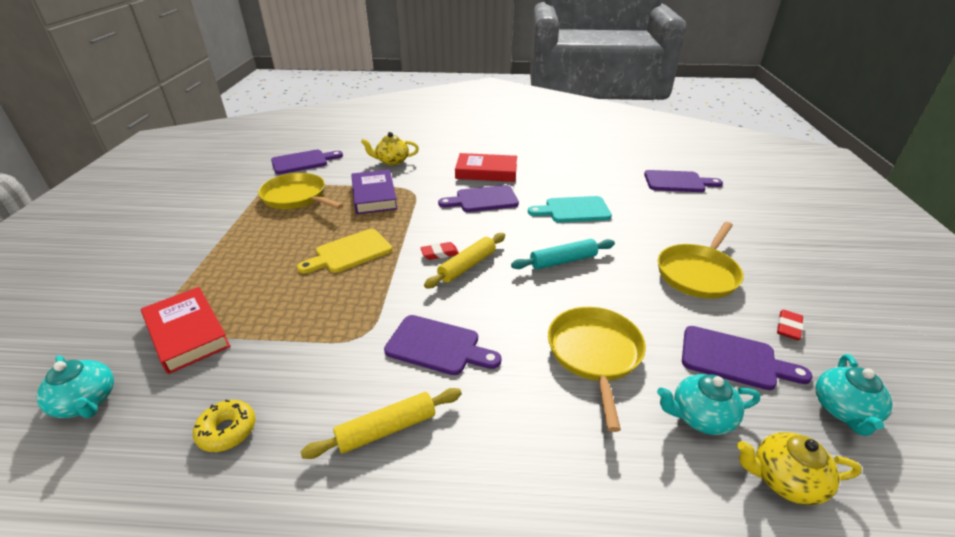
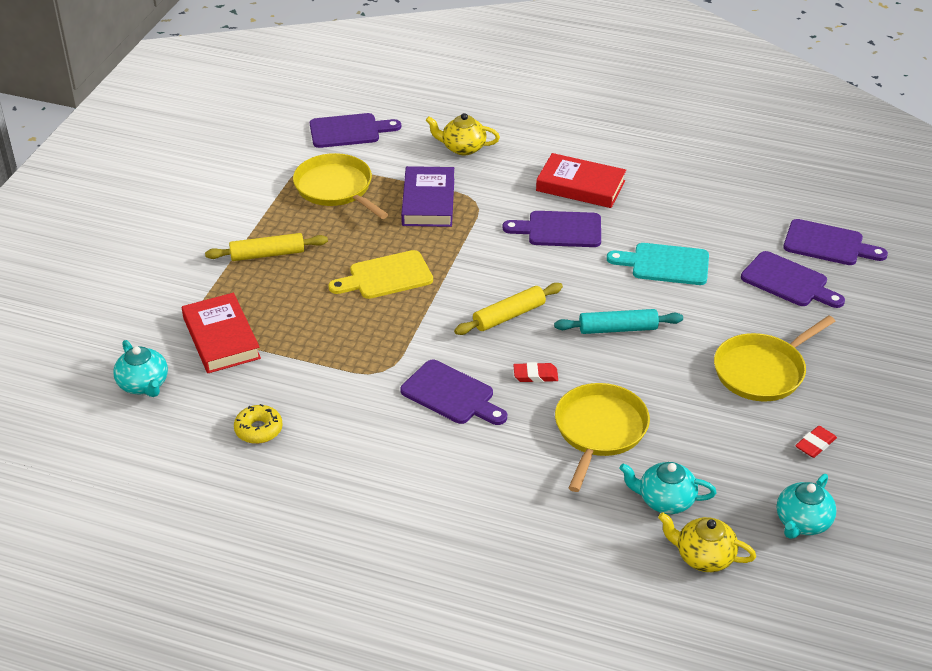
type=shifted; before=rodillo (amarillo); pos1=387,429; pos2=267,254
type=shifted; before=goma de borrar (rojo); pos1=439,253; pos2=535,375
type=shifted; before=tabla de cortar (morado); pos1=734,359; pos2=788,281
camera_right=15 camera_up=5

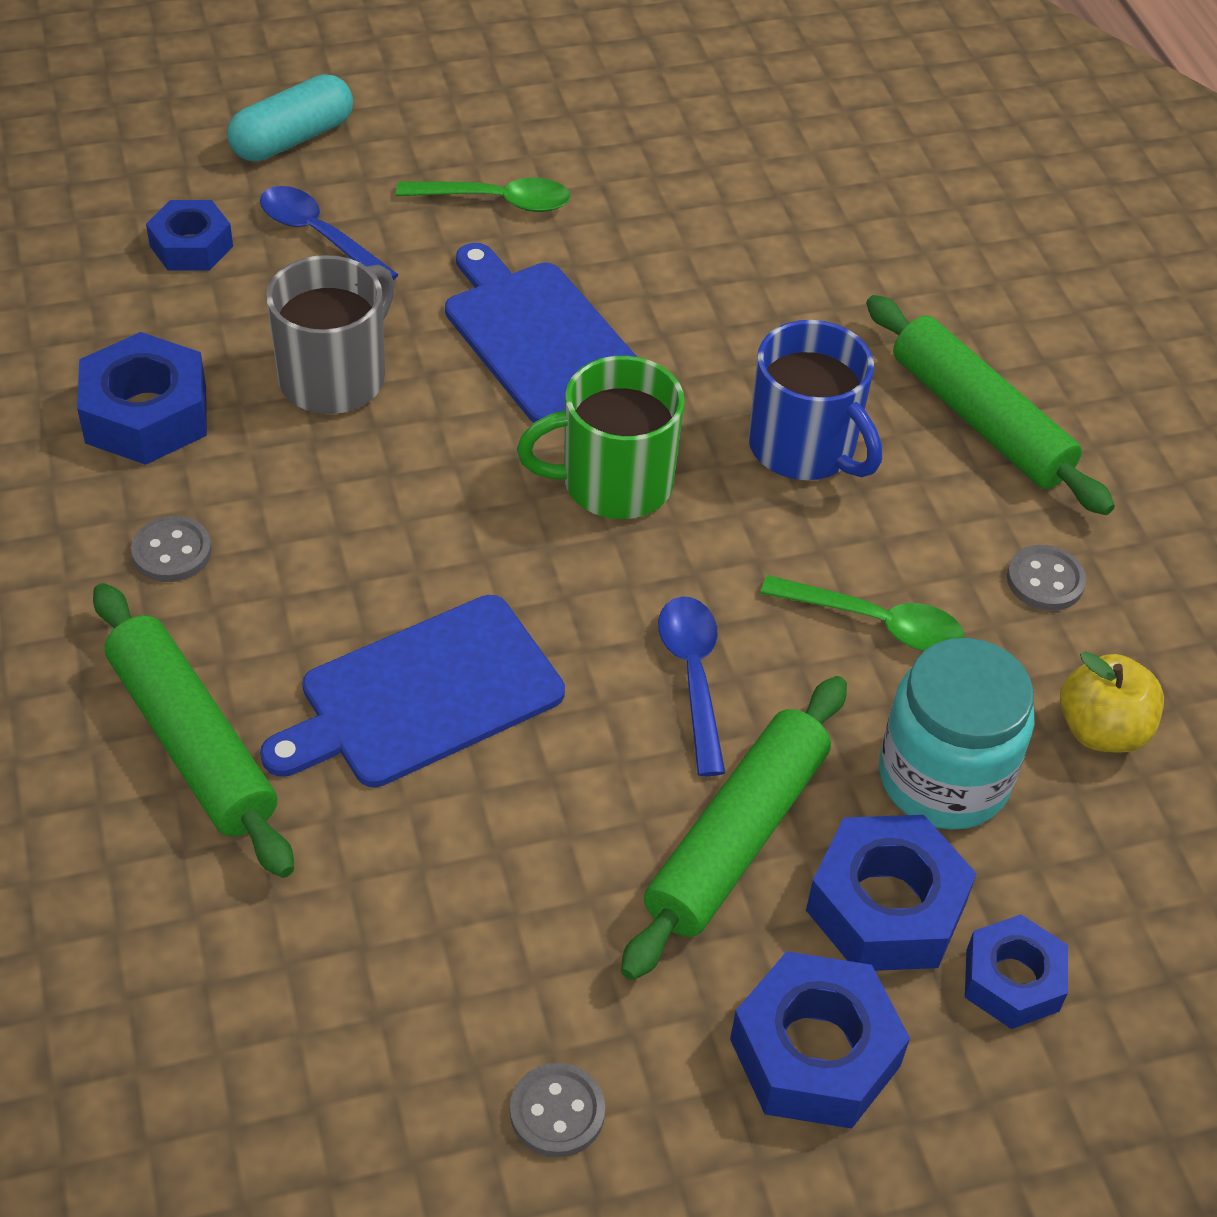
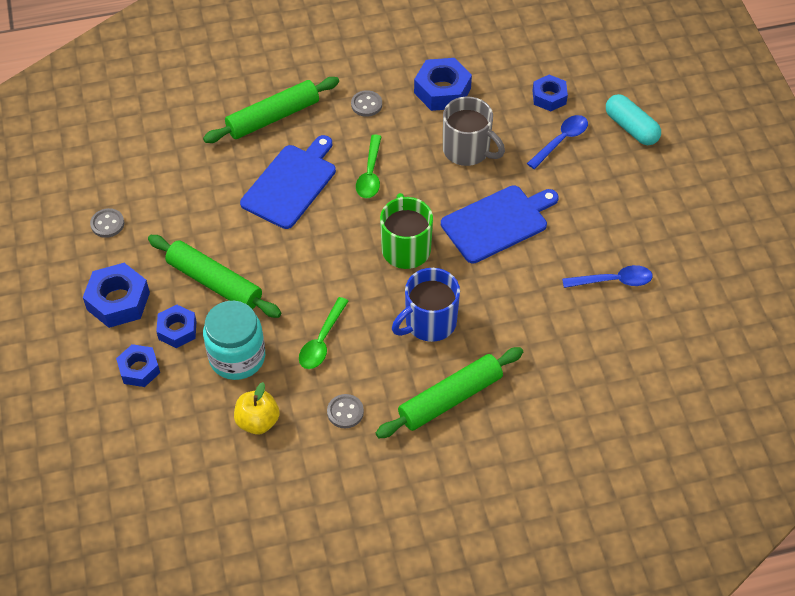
type=shifted; before=cuchara (verde); pos1=495,201; pos2=370,174
type=shifted; before=cuchara (azul); pos1=693,677; pos2=613,281
type=rotated; before=tabla de cortar (azul); pos1=423,695; pos2=291,184; turn=60
type=scaled; before=tuerca (azul); pos1=886,907; pos2=177,330; scale=0.65
camera_right=95 camera_up=5

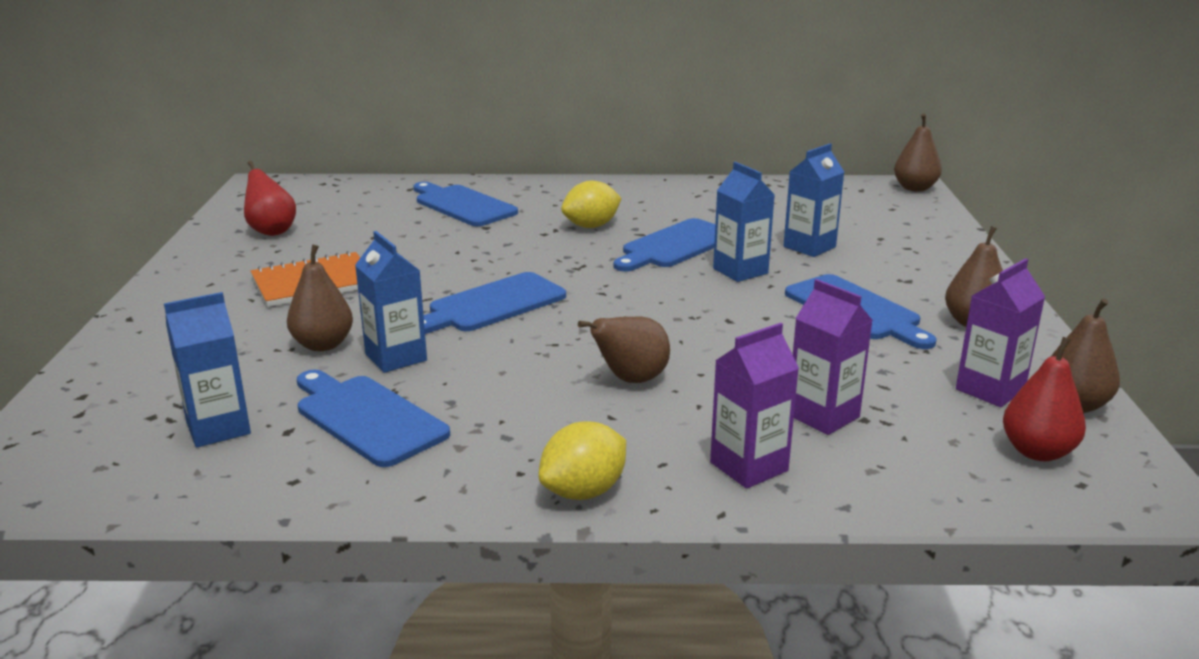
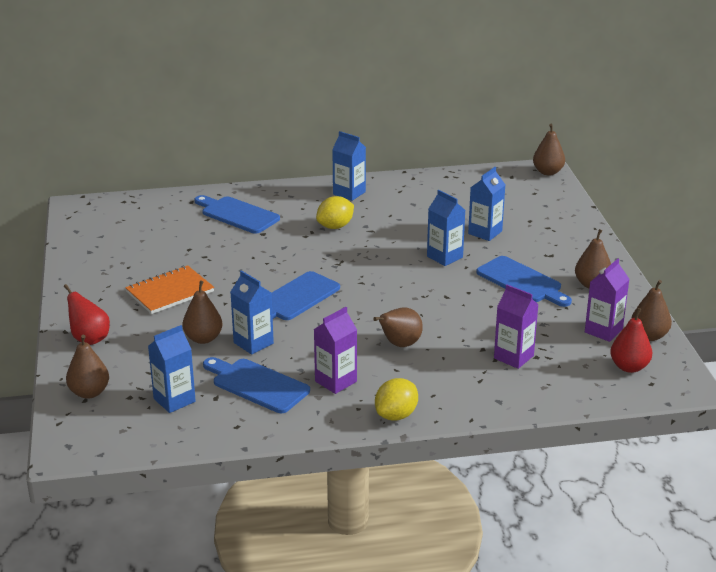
type=gone; before=tabla de cortar (azul); pos1=675,246
type=new; after=pera (marrón); pos2=89,392
type=new; after=cartón de leche (azul); pos2=349,193
type=shifted; before=pera (rojo); pos1=271,231; pos2=89,339
type=shifted; before=cartón de leche (morado); pos1=749,466; pos2=335,381
camera_right=-10 camera_up=5

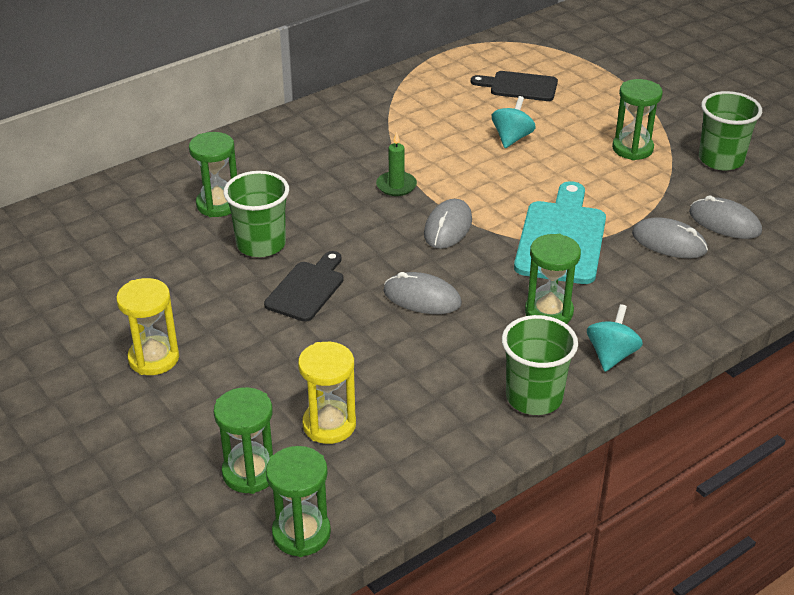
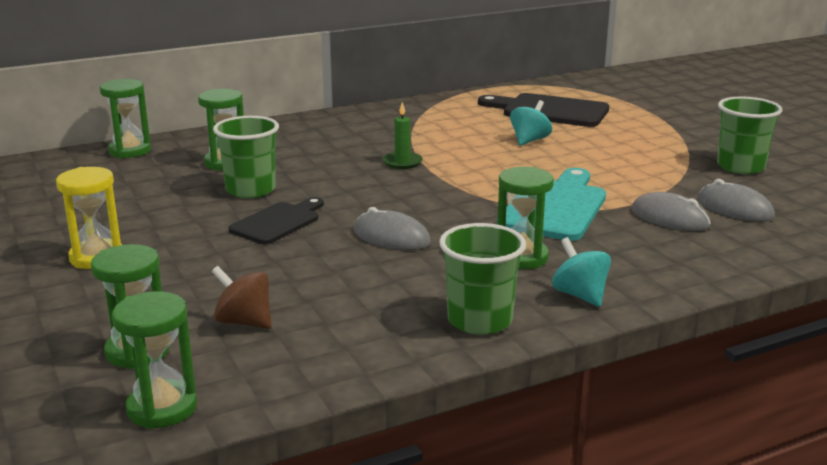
type=gone; before=ratón (gris); pos1=448,227
type=shifted; before=reloj de arena (verde); pos1=632,148; pos2=130,151
type=swapped; before=reloj de arena (amarillo); after=peonza (marrón); pos1=329,425; pos2=244,322
type=rotated; before=peonza (turquesa); pos1=611,355; pos2=580,295; turn=-60
type=scaled; before=tabla de cortar (negro); pos1=519,86; pos2=549,111; scale=1.57
camera_right=10 camera_up=-15

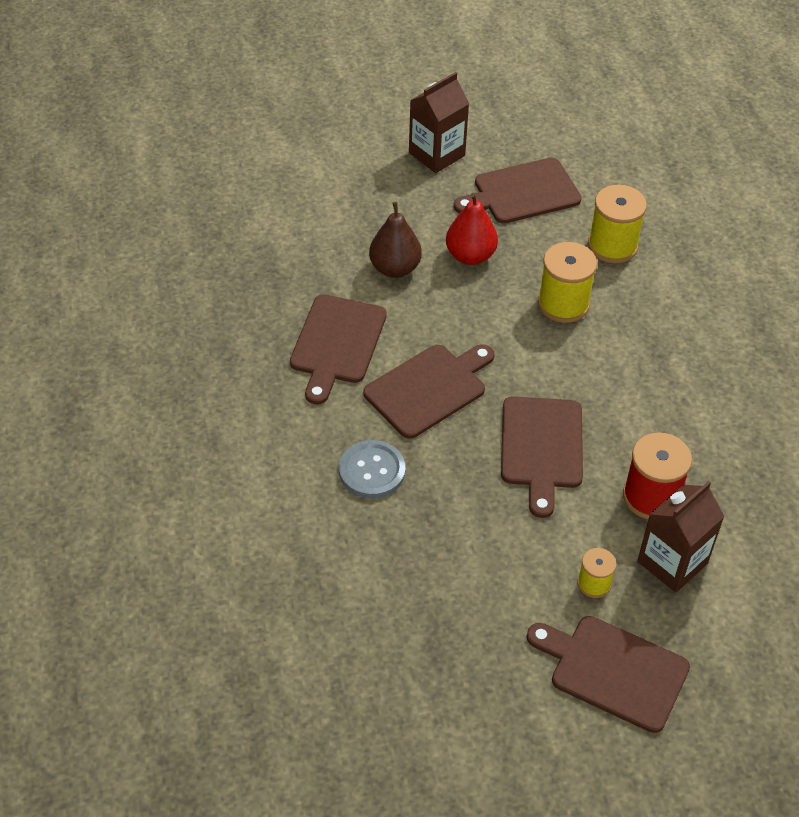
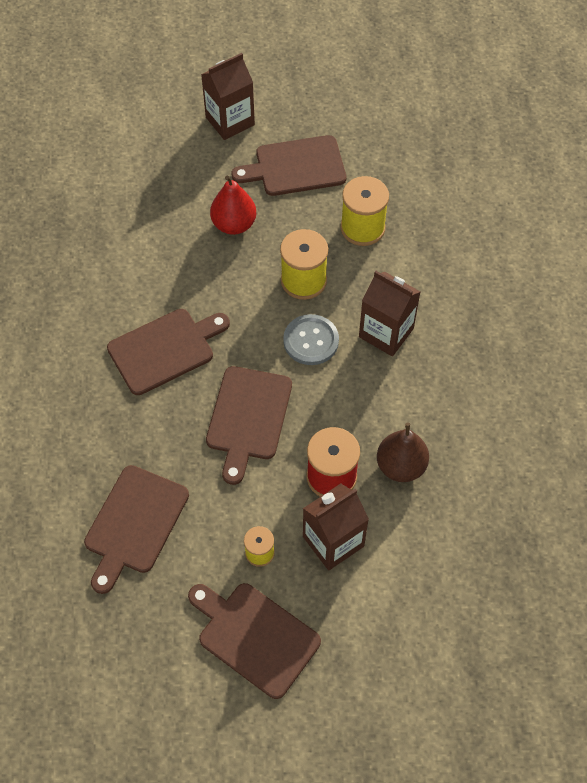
type=new; after=cartón de leche (marrón); pos2=386,332
type=shifted; before=tabla de cortar (marrón); pos1=337,343; pos2=134,524
type=shifted; before=botón (gris); pos1=372,471; pos2=311,341
type=shifted; before=pera (marrón); pos1=395,268; pos2=401,466
camera_right=10 camera_up=10

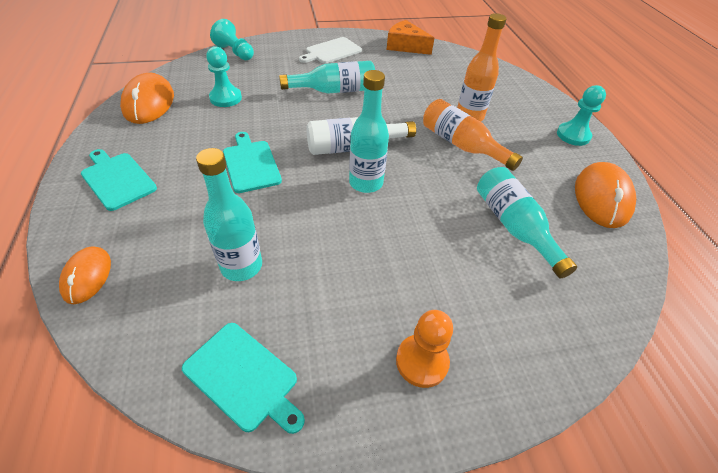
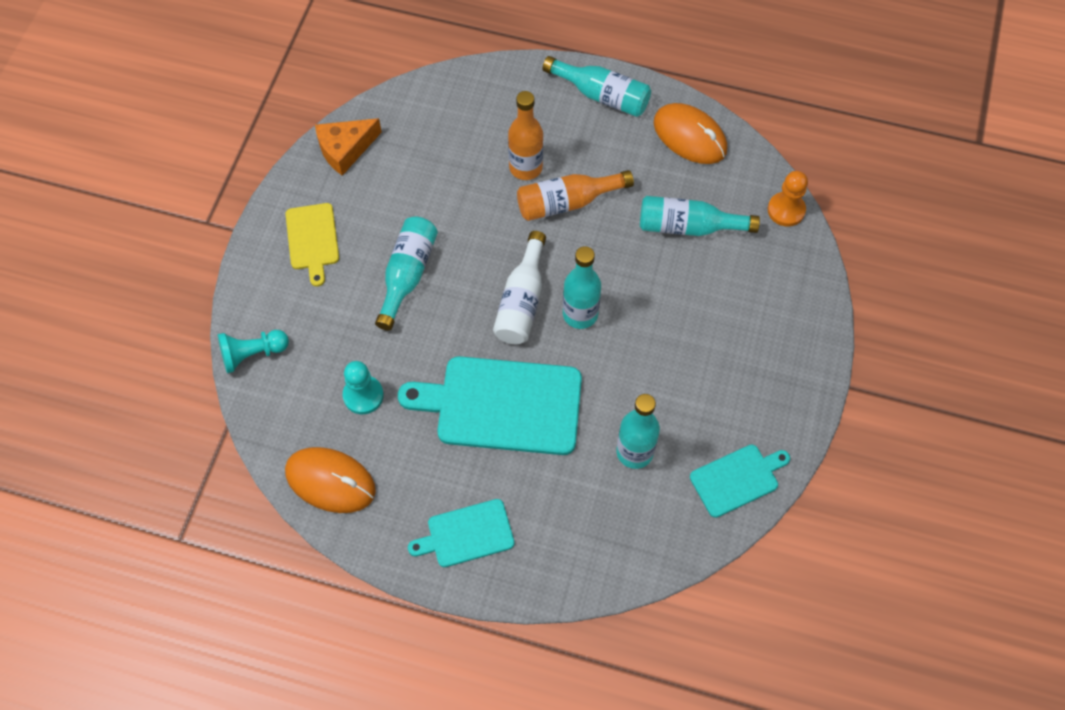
type=gone; before=ratón (naranja); pos1=87,276
type=shifted; before=peón (naranja); pos1=422,361; pos2=786,210
type=swapped; before=peón (turquesa); after=botella (turquesa); pos1=573,135; pos2=602,95
type=repainted; before=tabla de cortar (blanco); after=tabla de cortar (amarillo); pos1=331,51; pos2=312,240
type=scaled; before=tabla de cortar (turquesa); pos1=251,164; pos2=502,405; scale=1.84
camera_right=-60 camera_up=15

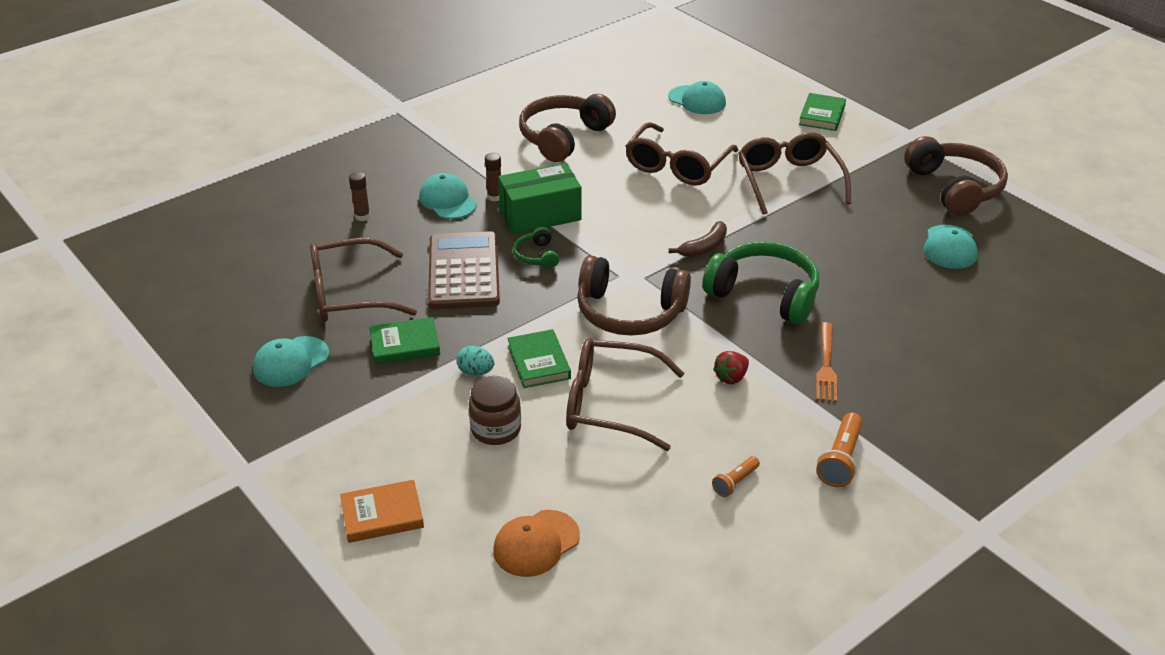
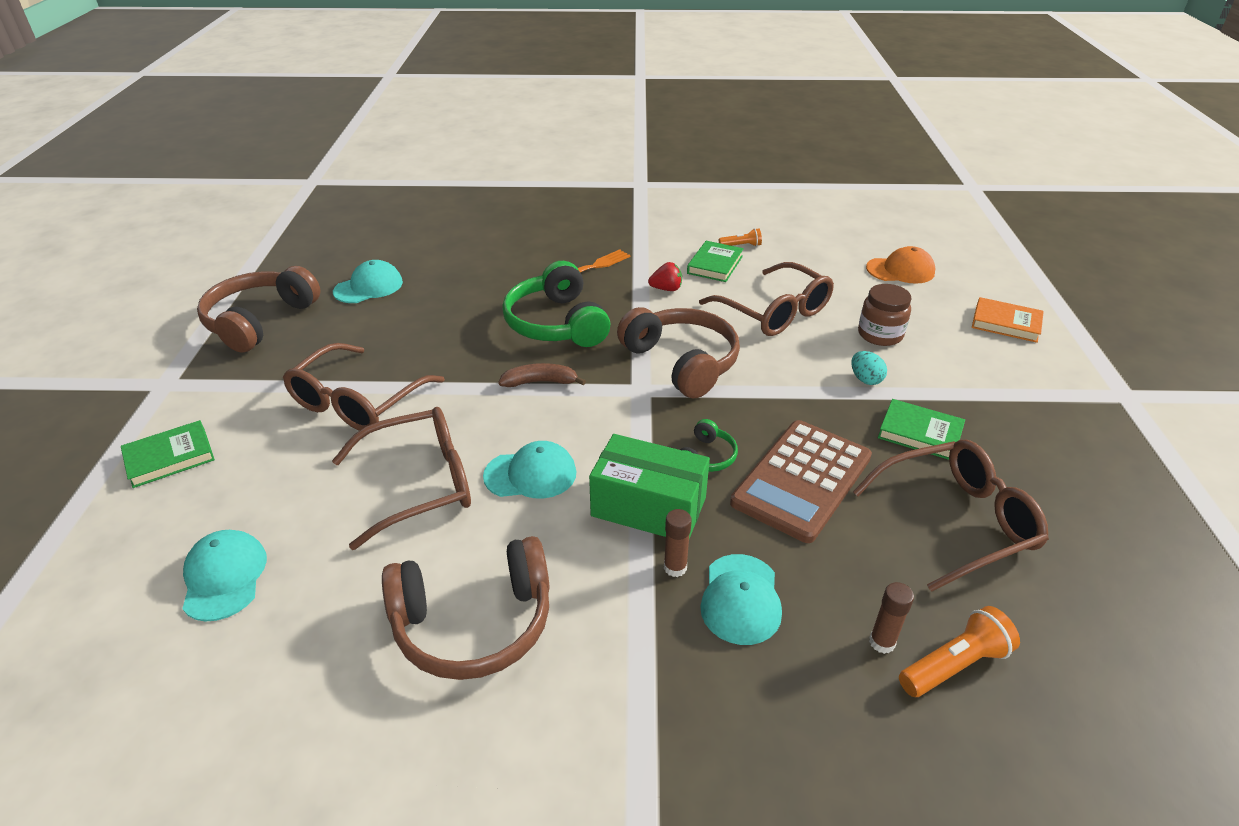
type=shifted; before=gorra (turquesa); pos1=291,362; pos2=530,474
type=shifted; before=libro (verde); pos1=539,362; pos2=715,265
type=shifted; before=lámpara de mano (naranja); pos1=841,460; pos2=954,664
type=rotated; before=gafas (marrón); pos1=349,294; pos2=956,521; turn=-45
camera_right=-140 camera_up=0

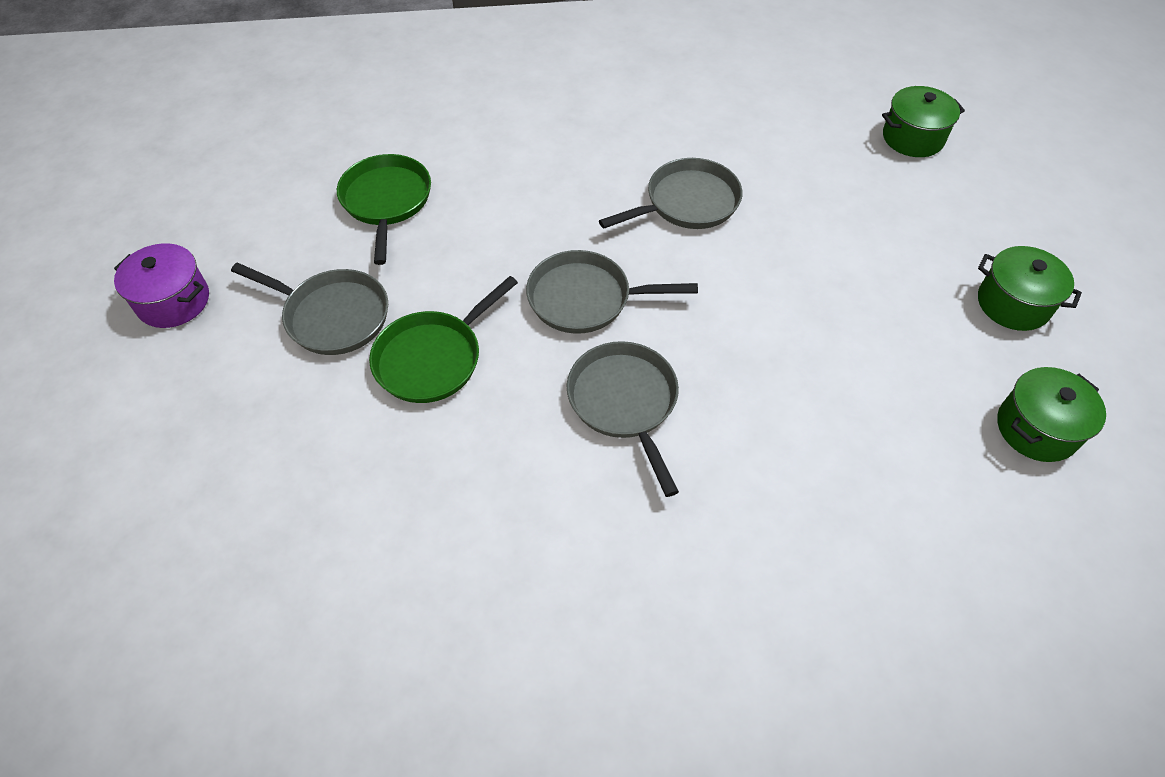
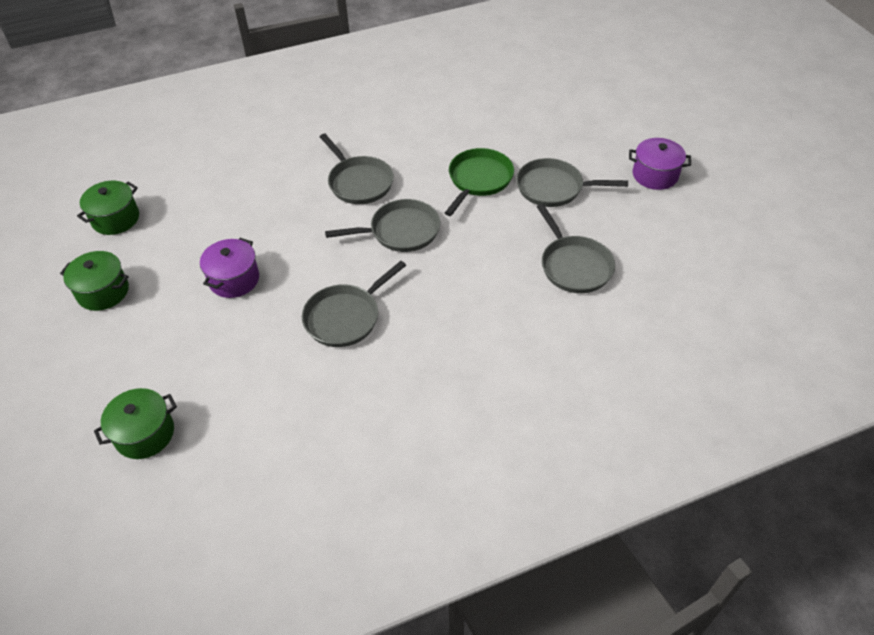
type=new; after=olla (morado); pos2=234,279
type=repainted; before=sartén (verde); after=sartén (gris); pos1=386,201; pos2=574,265
camera_right=165 camera_up=-5

